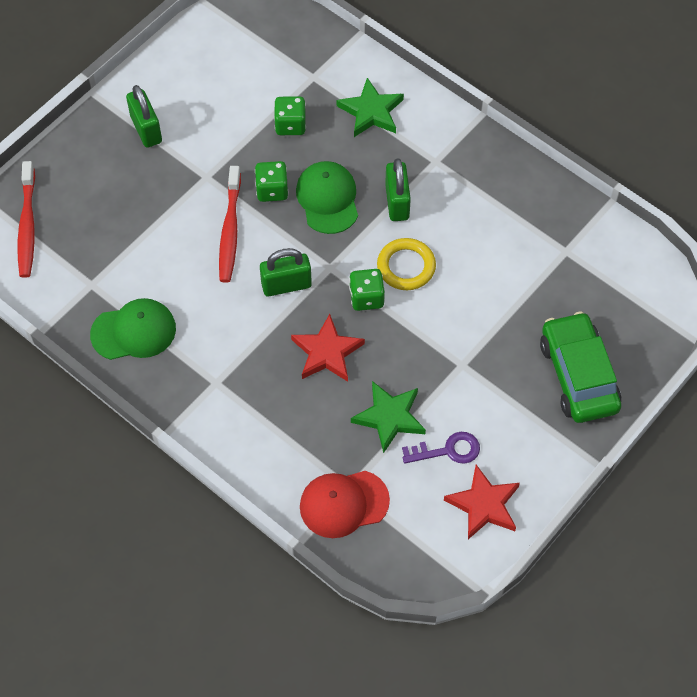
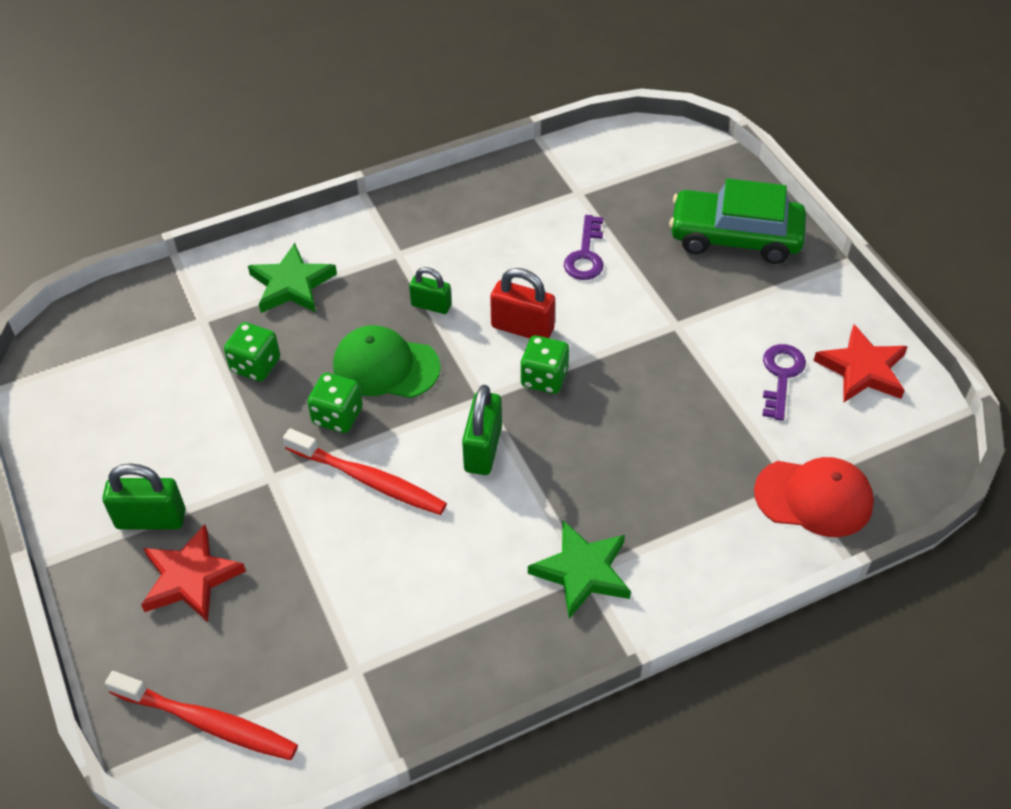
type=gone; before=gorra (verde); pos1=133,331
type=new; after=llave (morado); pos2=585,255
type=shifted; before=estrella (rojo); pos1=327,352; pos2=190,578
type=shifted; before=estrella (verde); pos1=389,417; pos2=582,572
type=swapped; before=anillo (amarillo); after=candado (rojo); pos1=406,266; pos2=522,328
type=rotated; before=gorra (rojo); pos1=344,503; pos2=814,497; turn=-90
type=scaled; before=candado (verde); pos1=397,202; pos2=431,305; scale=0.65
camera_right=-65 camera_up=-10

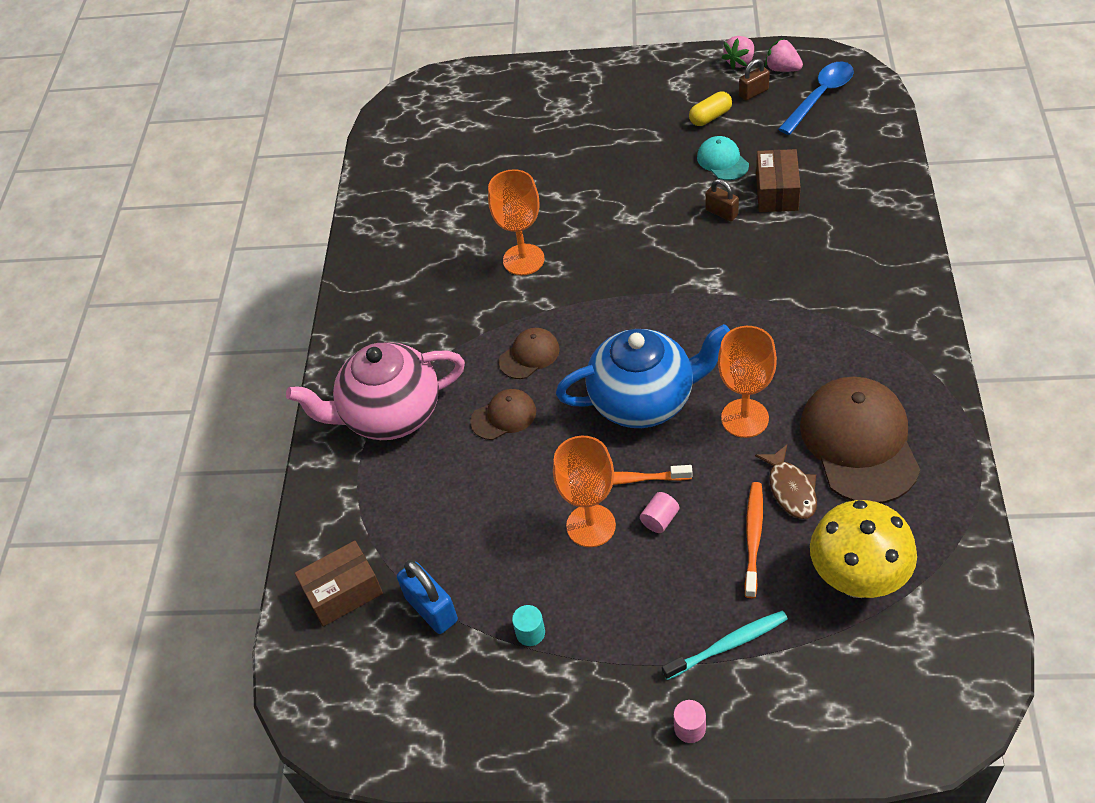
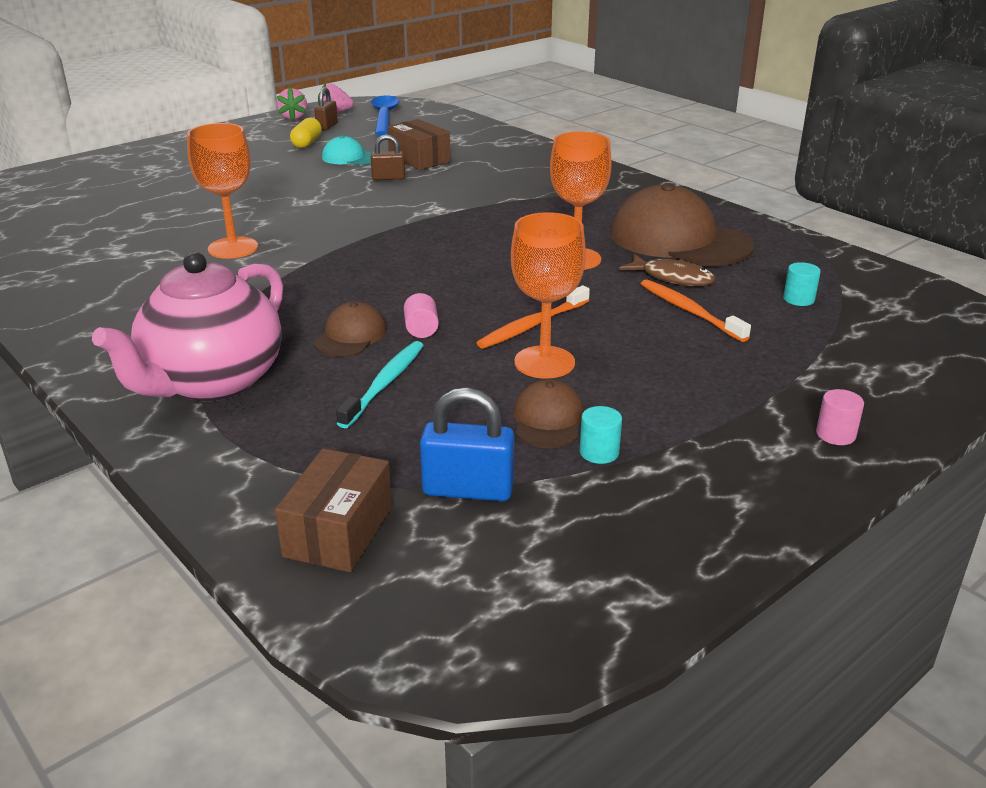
type=gone; before=tetera (azul); pos1=644,400
type=shifted; before=gorra (marrón); pos1=529,355; pos2=548,420
type=shifted; before=cilindro (rosa); pos1=660,520; pos2=421,329
type=shifted; before=cepillo de dientes (turquesa); pos1=728,645; pos2=385,384
type=swapped; before=seta (amarillo); after=cilindro (turquesa); pos1=857,580; pos2=798,299
camera_right=-50 camera_up=-20

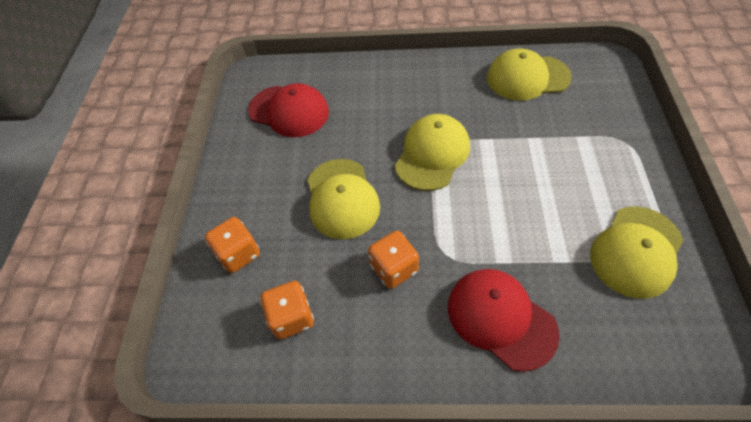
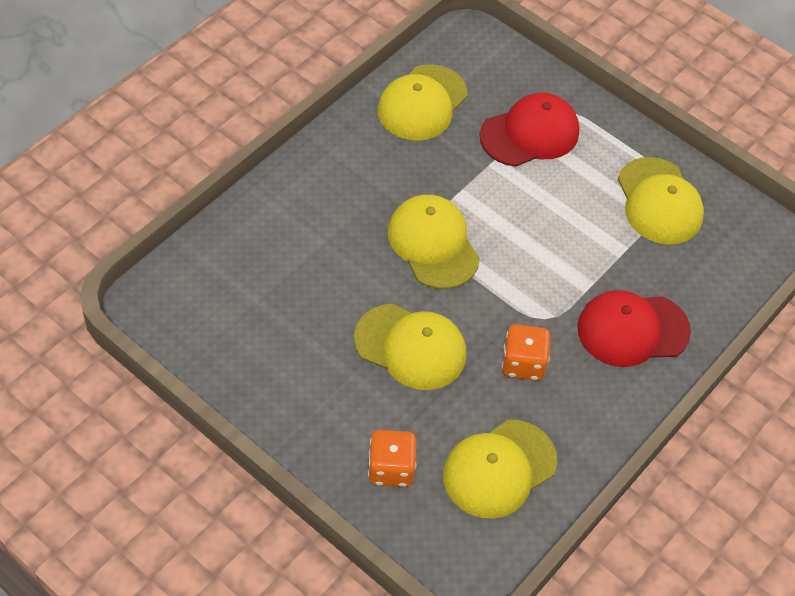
type=shifted; before=gorra (rojo); pos1=289,111; pos2=530,133
type=swapped; before=dado (naranja); after=gorra (amarillo); pos1=292,317; pos2=499,469
camera_right=-60 camera_up=0

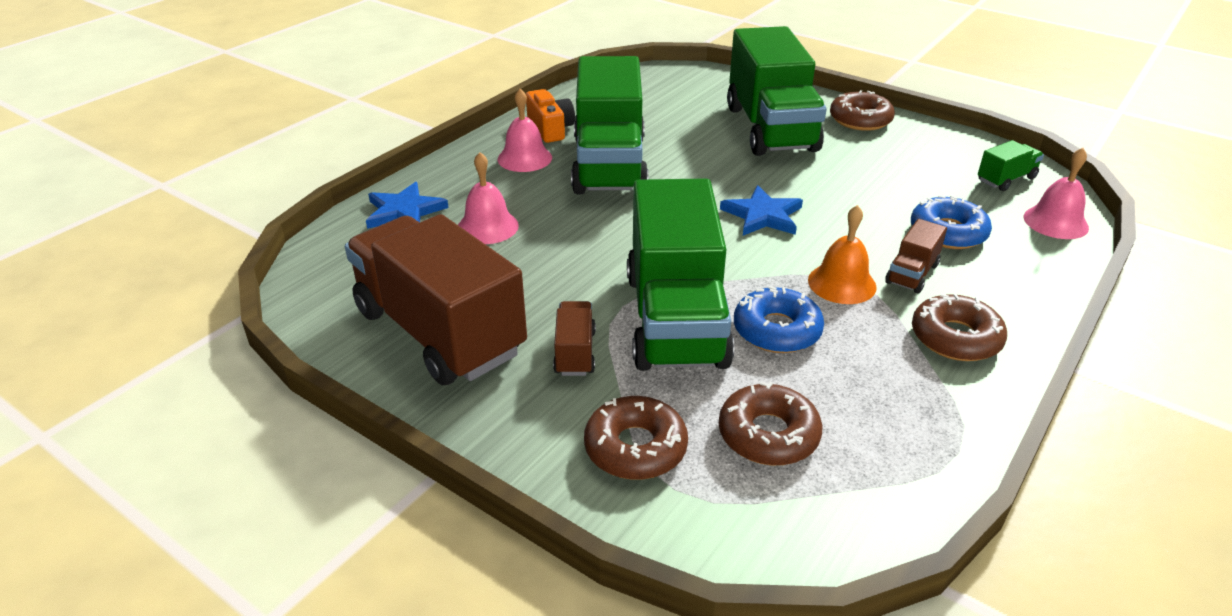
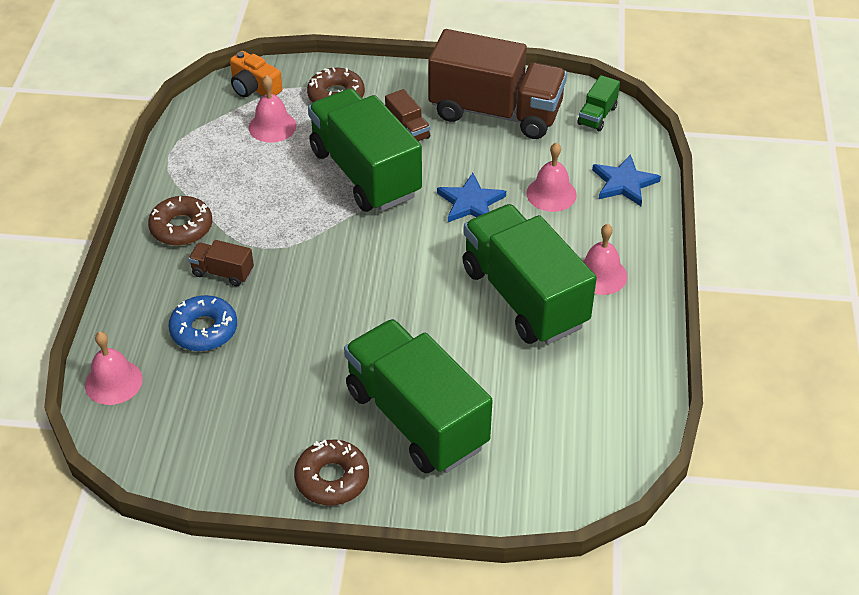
type=gone; before=rosquilla (azul); pos1=777,330
type=gone; before=campana (naranja); pos1=842,283
type=shifted; before=cámara (naranja); pos1=550,128; pos2=254,87
type=shifted; before=estrella (azul); pos1=762,215; pos2=470,202
type=shifted; before=camión (verde); pos1=1006,179; pos2=597,116
type=swapped; before=rosquilla (marrón); after=campana (rosa); pos1=768,434; pos2=272,126
type=rotated; before=camión (marrón); pos1=912,274; pos2=223,272; turn=-75
camera_right=150 camera_up=10

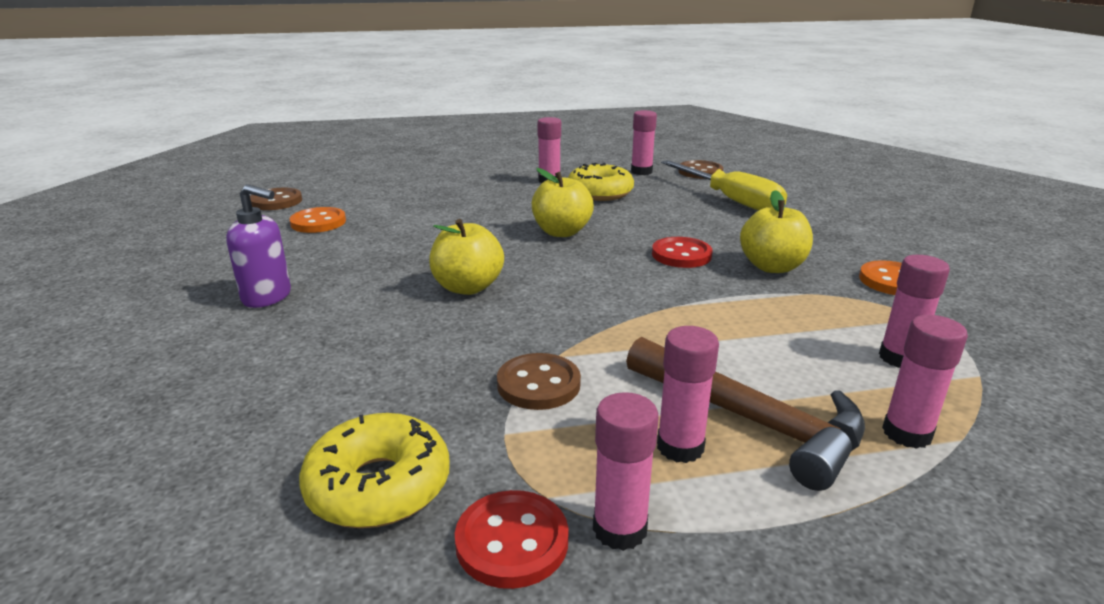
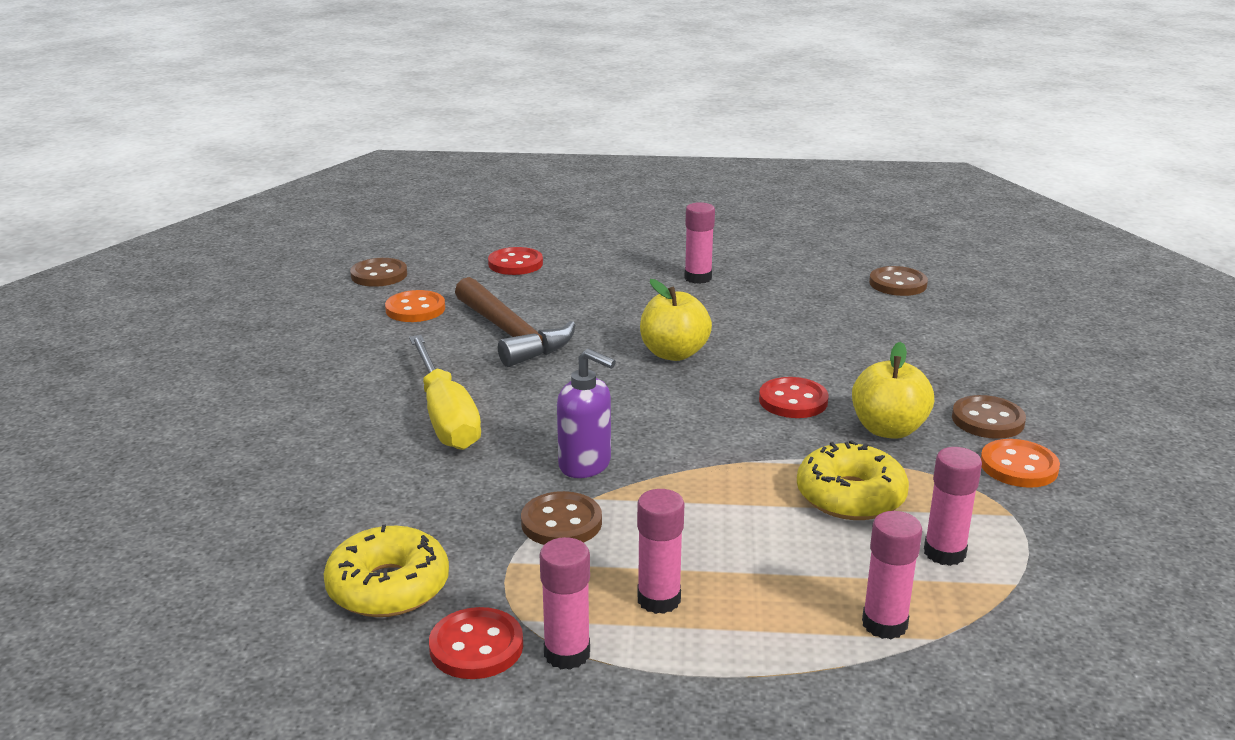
type=gone; before=manzana (amarillo); pos1=467,287
type=gone; before=barra de pegamento (rosa); pos1=641,172
type=new; after=botón (rojo); pos2=515,264
type=new; after=botón (marrón); pos2=987,420
type=shifted; before=dispensador de jabón (morado); pos1=267,297; pos2=585,465
type=shifted; before=rosquilla (amarillo); pos1=600,193; pos2=850,496
type=shifted; before=martillo (marrón); pos1=750,420; pos2=511,334
type=shifted; before=destornillador (amarillo); pos1=731,200; pos2=445,416
camera_right=15 camera_up=0

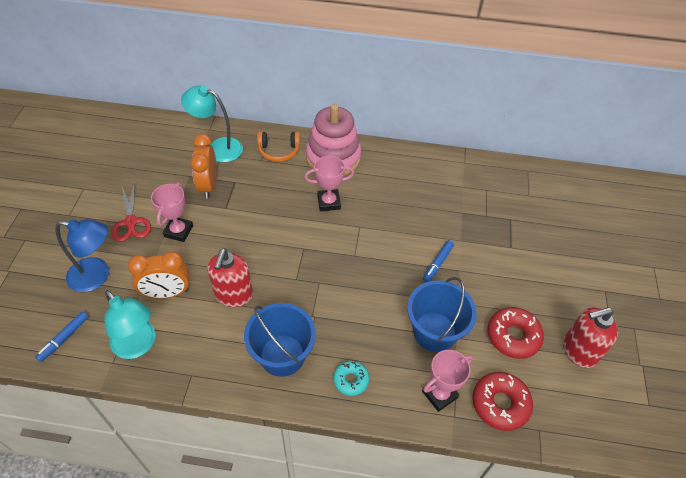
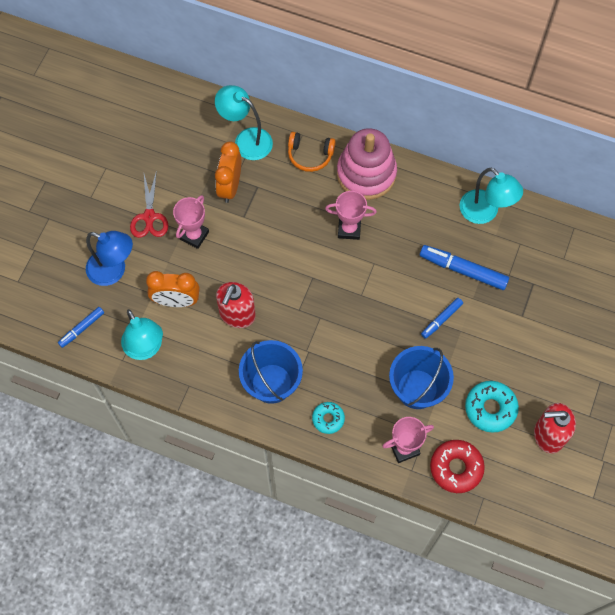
type=new; after=rotulador (azul); pos2=463,270
type=new; after=lámpara (turquesa); pos2=485,213
type=repainted; before=rosquilla (rojo); after=rosquilla (turquesa); pos1=513,336; pos2=490,408
camera_right=15 camera_up=15

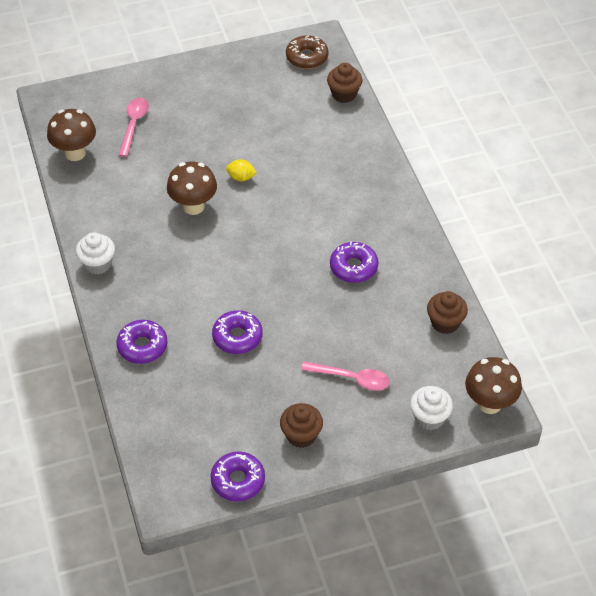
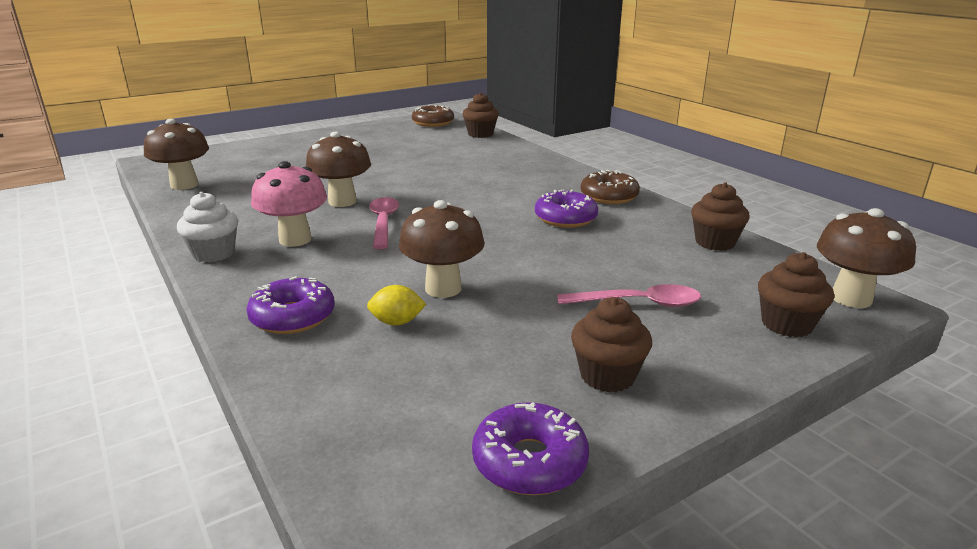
type=new; after=seta (rosa); pos2=295,240
type=new; after=rosquilla (marrón); pos2=609,196
type=shifted; before=cuchara (rosa); pos1=133,125; pos2=383,223
type=shifted; before=limón (amarillo); pos1=241,177; pos2=397,322
type=swapped; before=rosquilla (morado); after=seta (marrón); pos1=237,337; pos2=443,288
type=repainted; before=magdalena (blanco); after=magdalena (marrón); pos1=429,418; pos2=786,324
camera_right=-15 camera_up=-25

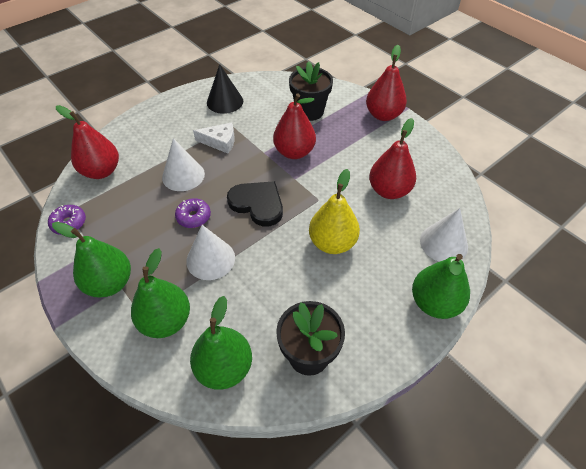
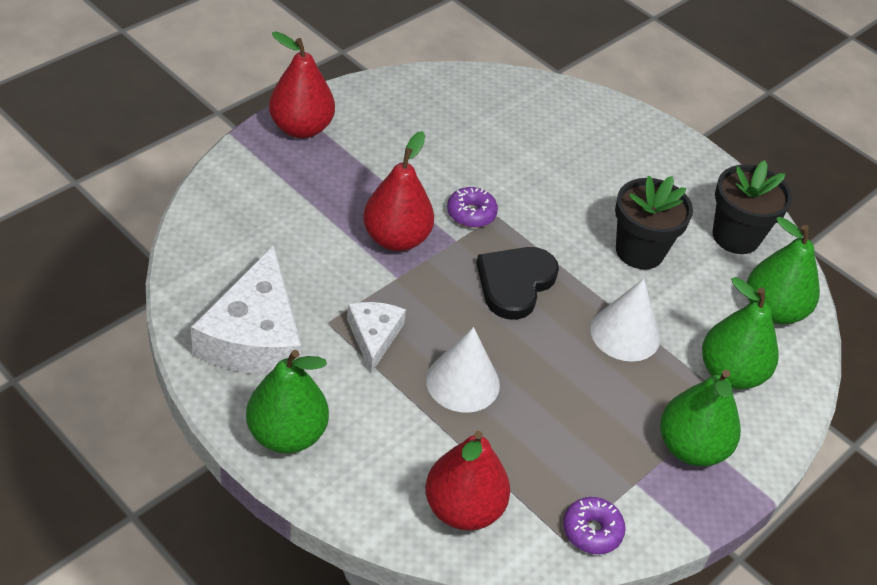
type=gone; before=pera (amarillo); pos1=332,243
type=gone; before=pera (rojo); pos1=389,190
type=gone; before=cono (blanco); pos1=443,243
type=shifted; before=rosquilla (morado); pos1=194,217; pos2=471,214
type=shifted; before=maceta (negro); pos1=309,111; pos2=639,251
type=shifted; before=pera (verde); pos1=434,303; pos2=287,434
type=swapped; before=cono (negro); after=queso (blanco); pos1=225,101; pos2=254,335
camera_right=-100 camera_up=-5

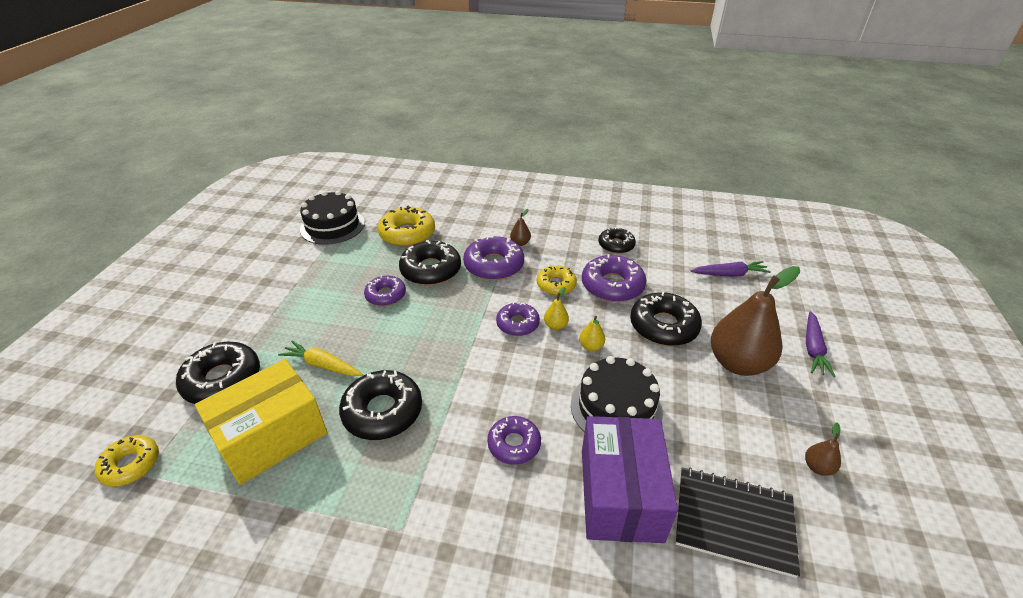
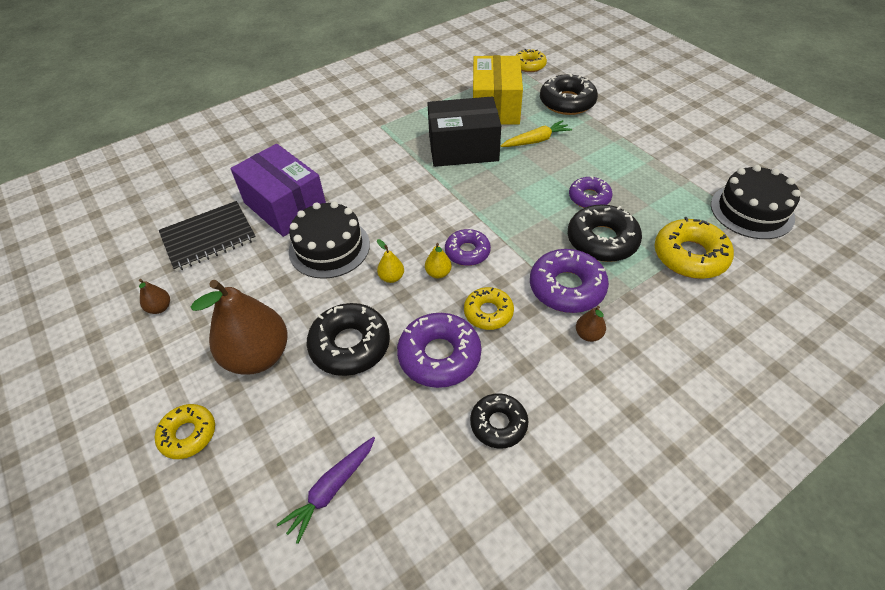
type=gone; before=rosquilla (morado); pos1=514,444
type=swapped; before=rosquilla (negro); after=caja (negro); pos1=382,411; pos2=463,149
type=swapped; before=zanahoria (morado); after=rosquilla (amarillo); pos1=813,349; pos2=188,434
camera_right=135 camera_up=10

